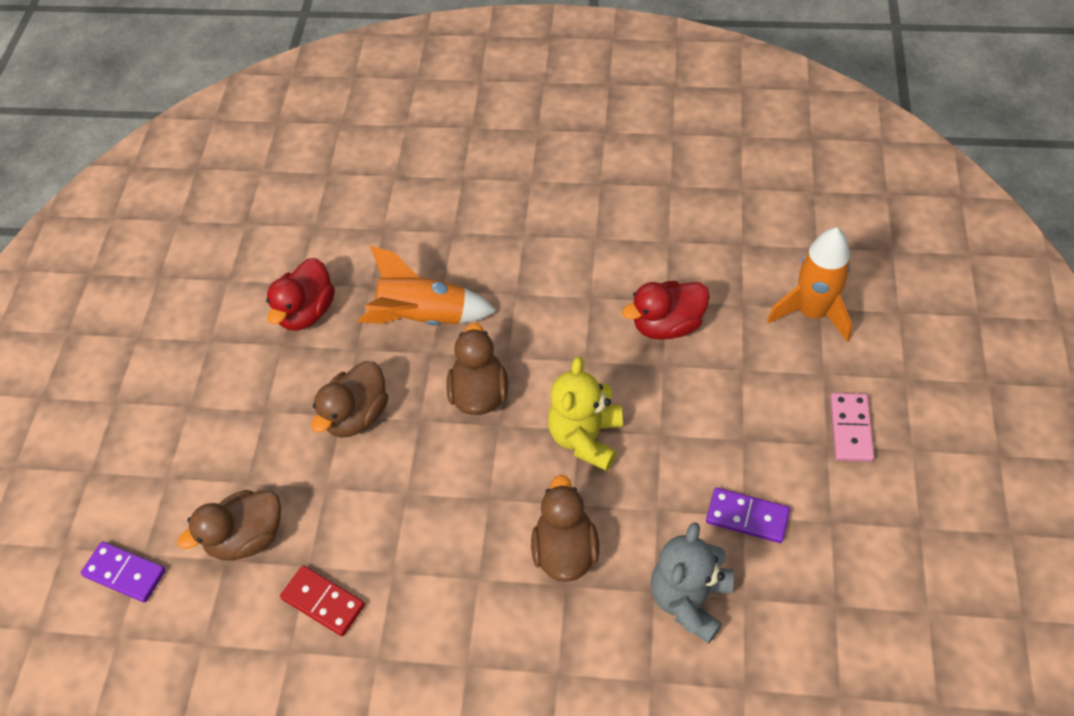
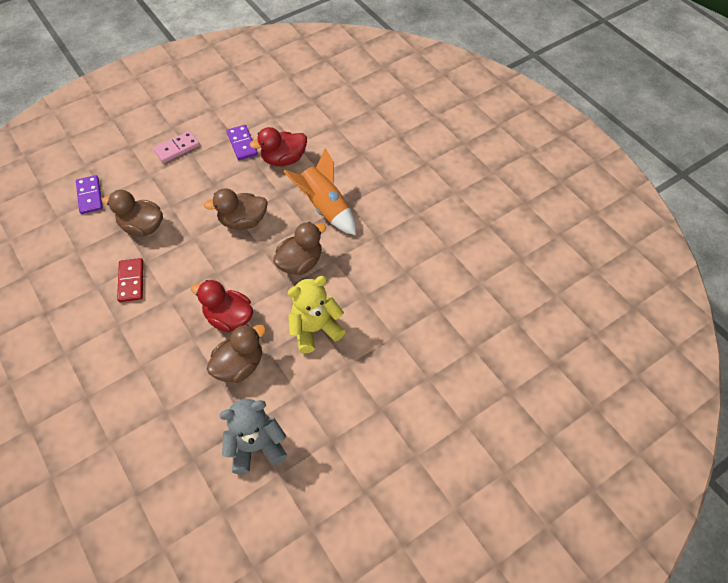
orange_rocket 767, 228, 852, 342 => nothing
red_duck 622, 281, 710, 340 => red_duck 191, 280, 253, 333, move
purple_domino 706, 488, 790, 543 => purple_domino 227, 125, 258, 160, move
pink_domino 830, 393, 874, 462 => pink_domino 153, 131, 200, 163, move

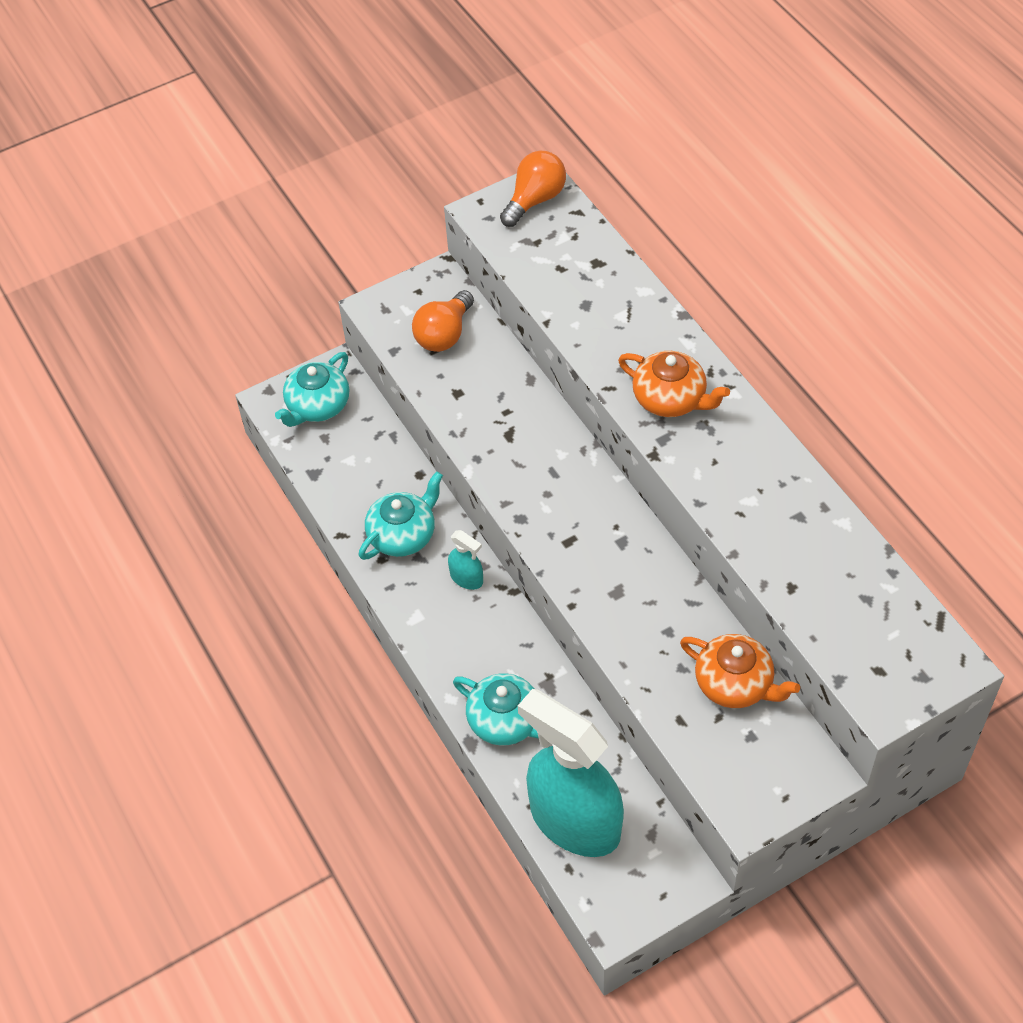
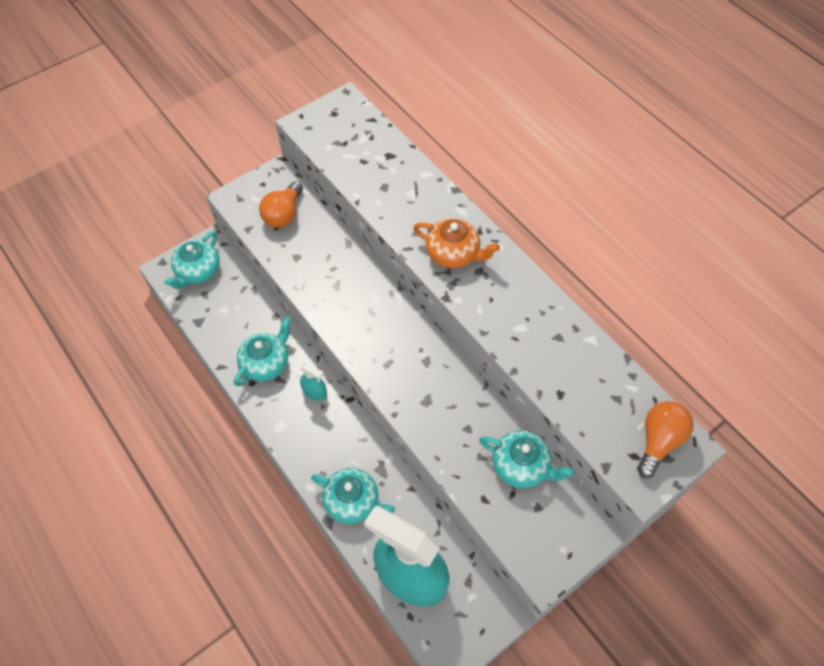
orange_light_bulb 500, 151, 566, 227 => orange_light_bulb 637, 401, 694, 478, move
orange_teapot 680, 634, 800, 708 => turquoise_teapot 479, 430, 575, 488

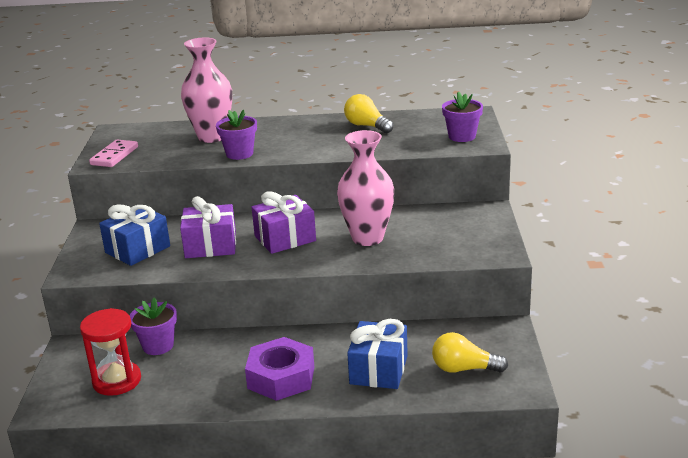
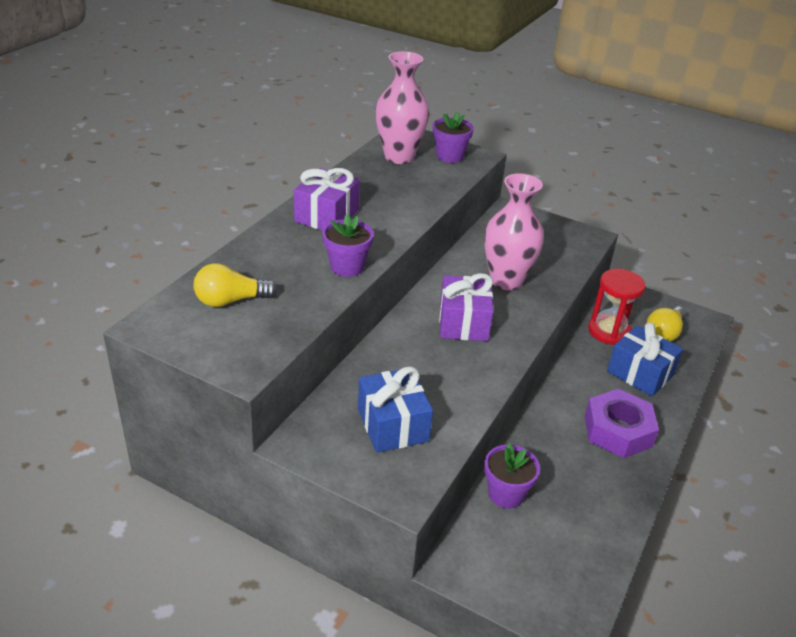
pink_domino 89, 140, 138, 167 => nothing
red_hourglass 80, 308, 141, 396 => red_hourglass 588, 269, 645, 345, move
purple_gift 180, 196, 236, 258 => purple_gift 294, 168, 360, 230, move
pink_vase 181, 37, 232, 143 => pink_vase 375, 51, 429, 164, move
yellow_light_bulb 344, 94, 393, 133 => yellow_light_bulb 194, 263, 278, 307, move

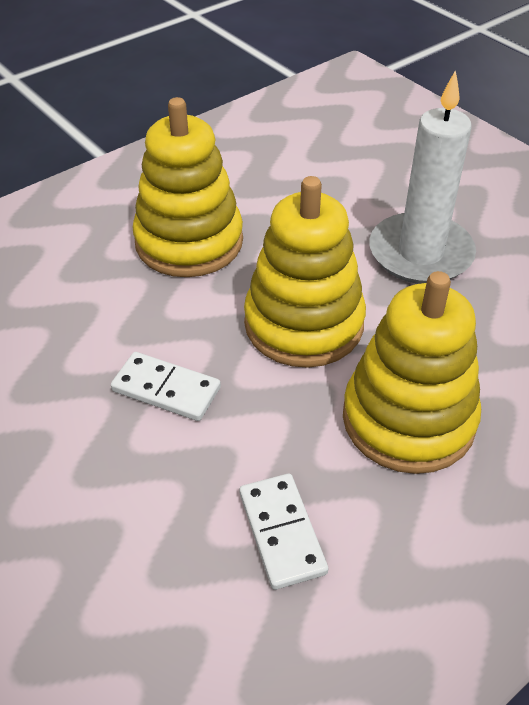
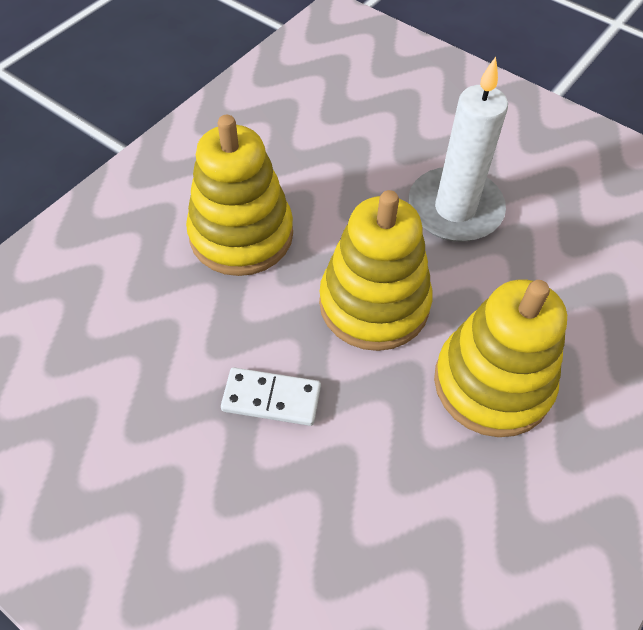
white_domino 240, 474, 328, 590 => nothing

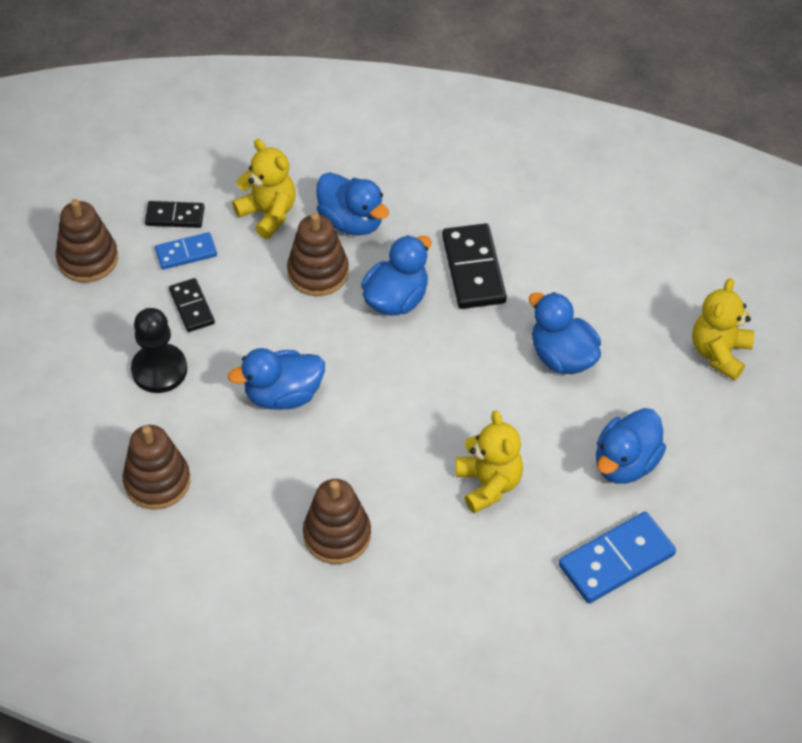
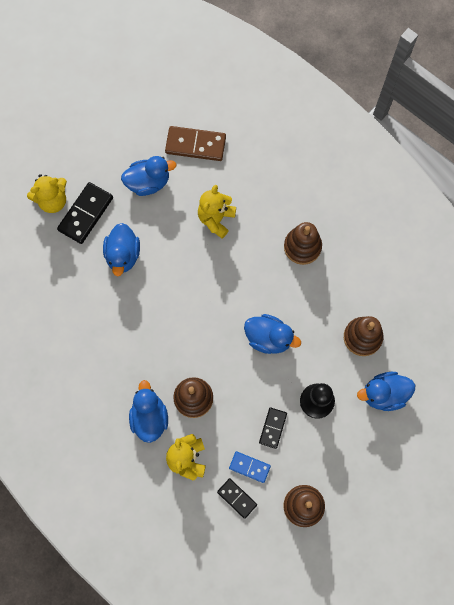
blue_duck 361, 235, 431, 316 => blue_duck 357, 372, 415, 411, move
black_domino 442, 223, 507, 309 => black_domino 57, 182, 113, 244, move
blue_domino 559, 512, 676, 603 => brown_domino 165, 126, 226, 161

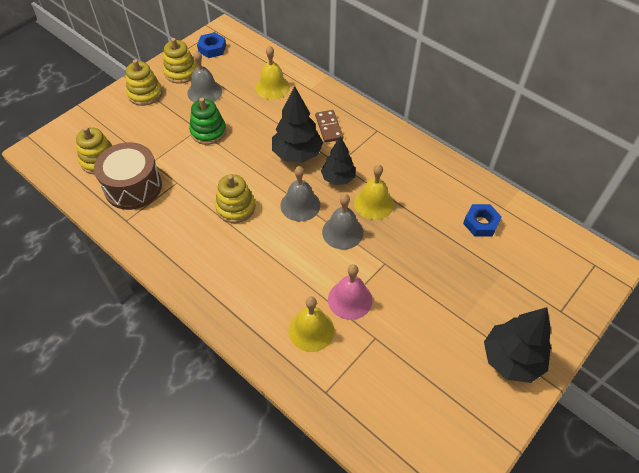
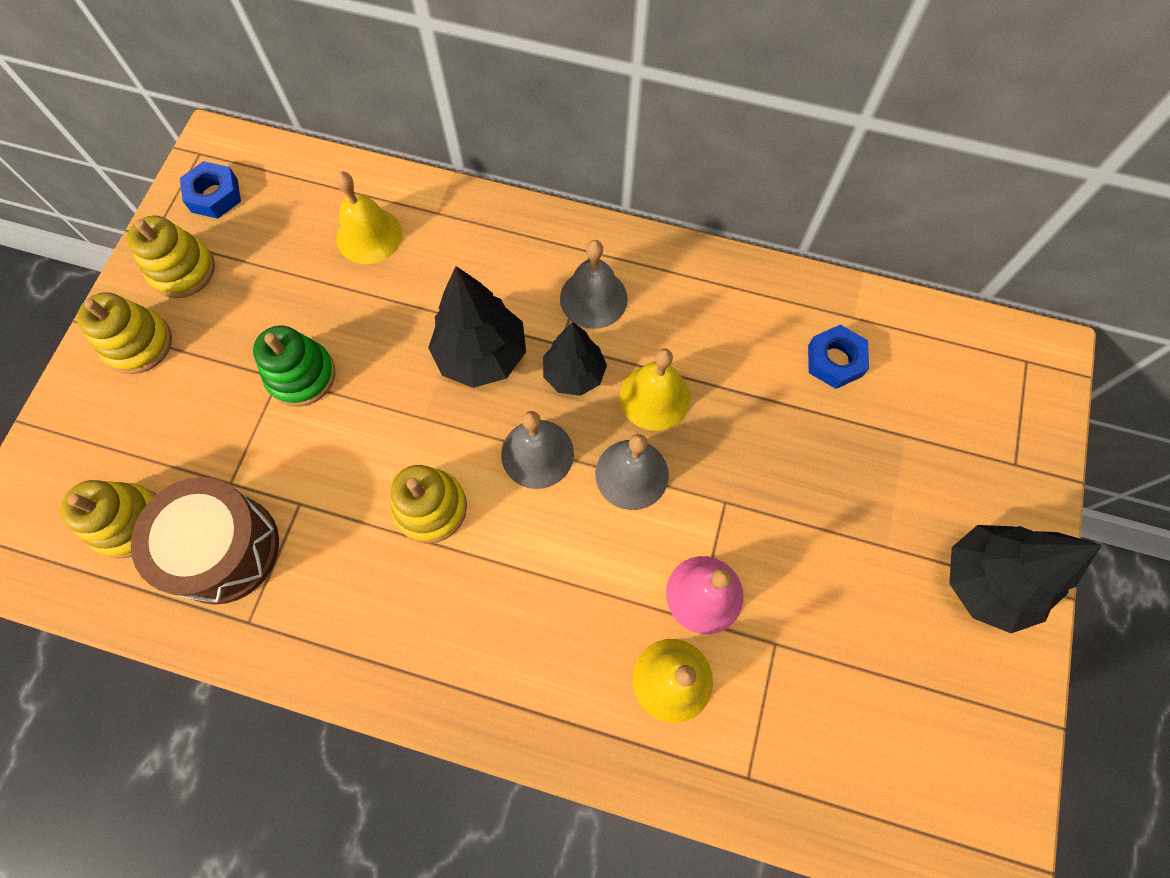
brown_domino 315, 110, 343, 143 => nothing
grey_bell 187, 50, 222, 102 => grey_bell 560, 240, 628, 329, move

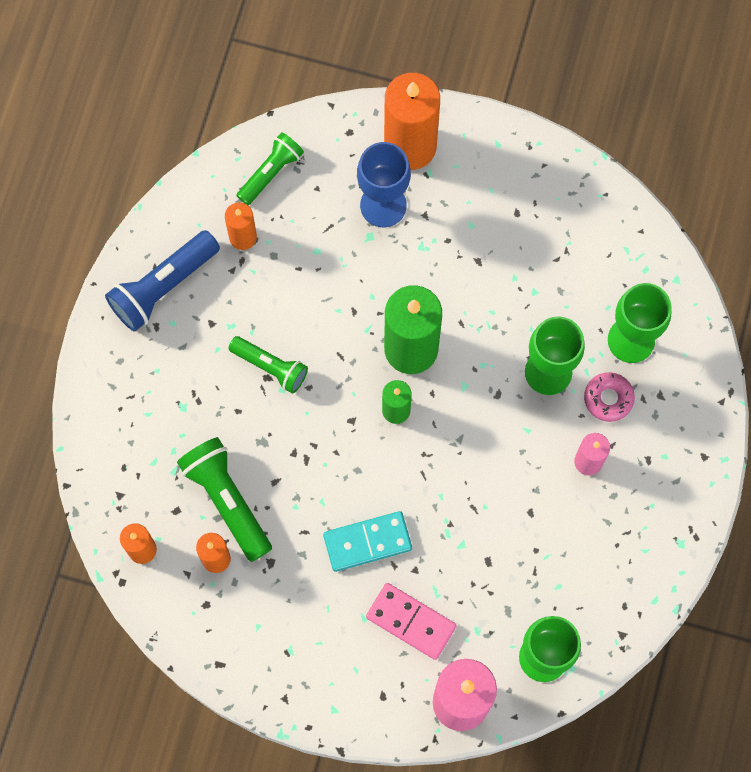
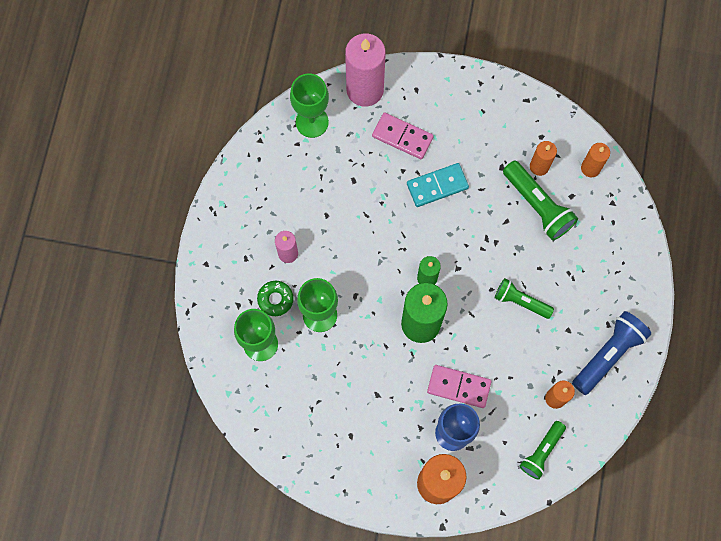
nothing => pink_domino 427, 365, 491, 408
pink_donut 584, 372, 635, 422 => green_donut 257, 281, 294, 316

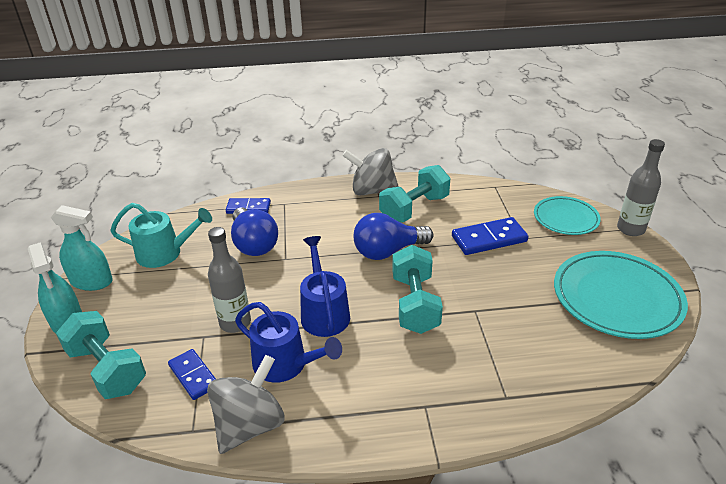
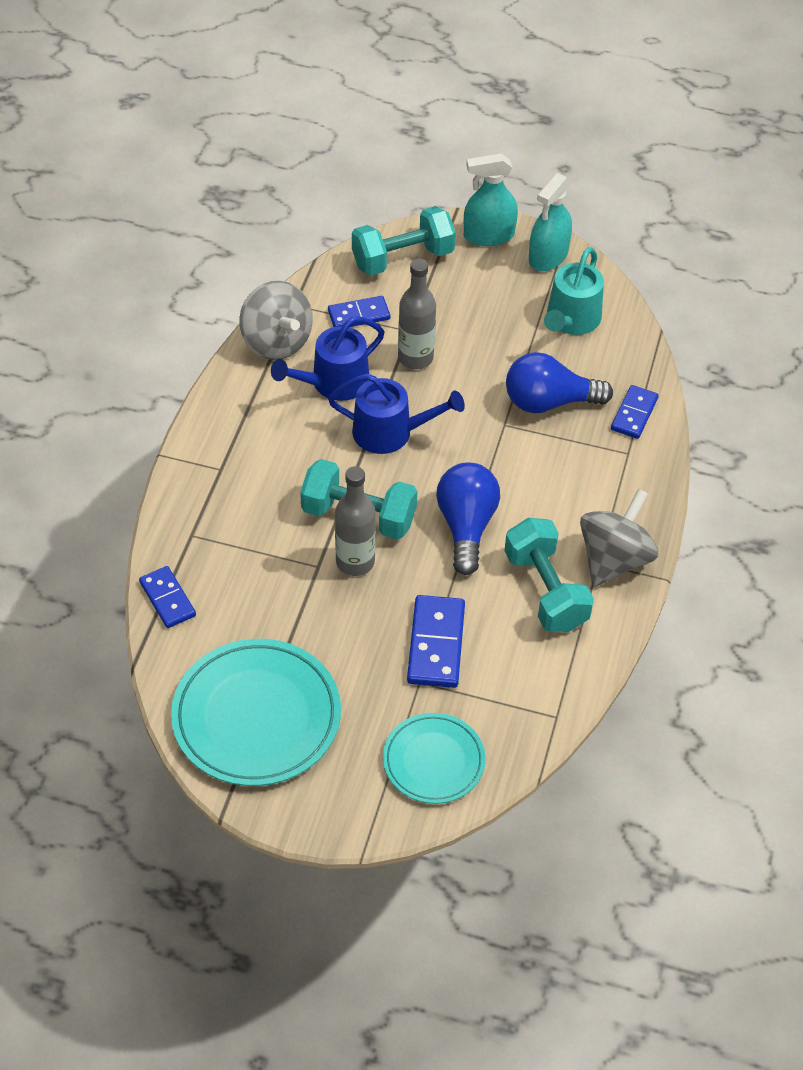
nothing => blue_domino 139, 566, 196, 628
grey_bottle 617, 139, 665, 236 => grey_bottle 335, 466, 376, 576, move

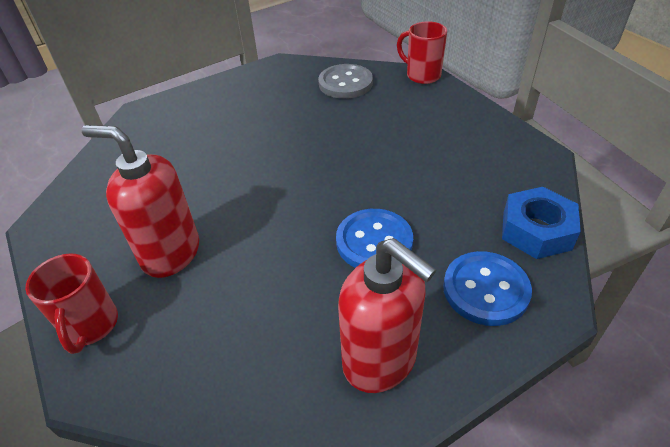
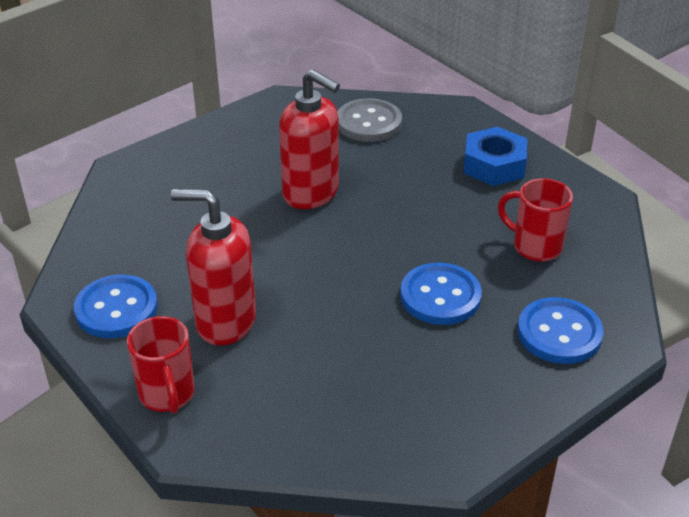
nothing => blue_button 74, 274, 158, 338
red_soap_dispenser 338, 238, 436, 393 => red_soap_dispenser 279, 70, 340, 209, move
red_mug 397, 21, 447, 84 => red_mug 498, 178, 573, 262, move
blue_nut 502, 187, 581, 259 => blue_nut 464, 127, 527, 186, move

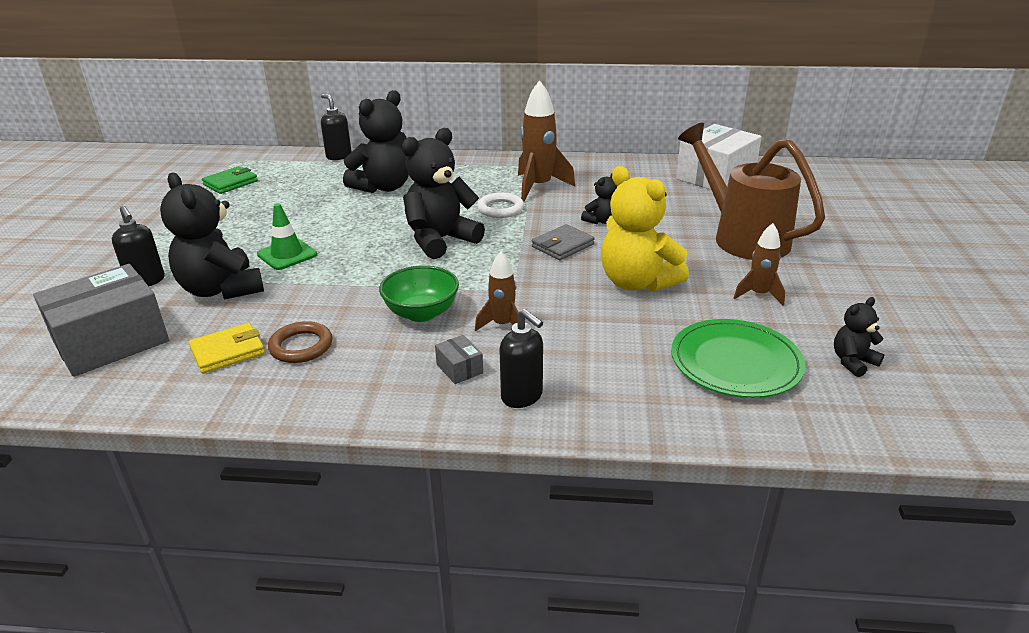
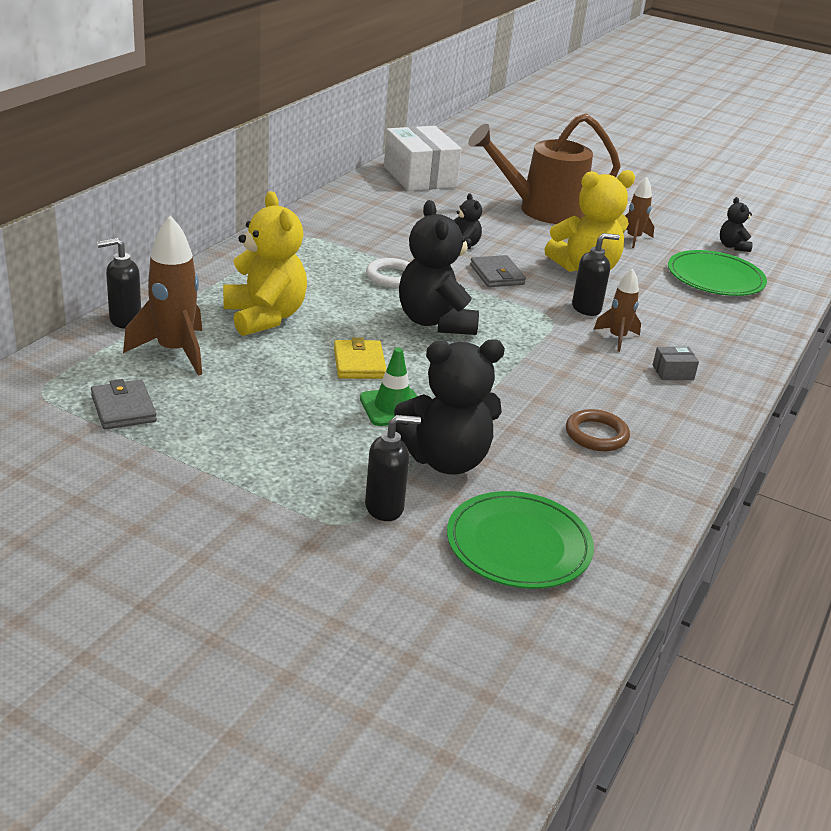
green_bowl 379, 265, 459, 322 => nothing
yellow_wallet 189, 323, 265, 374 => yellow_wallet 334, 337, 386, 379, move
black_soap_dispenser 499, 309, 543, 408 => black_soap_dispenser 572, 233, 620, 316, move
brown_rocket 518, 80, 575, 202 => brown_rocket 123, 216, 202, 376, move
grey_box 33, 264, 169, 377 => green_plate 447, 491, 594, 589
green_wallet 202, 166, 258, 194 => grey_wallet 91, 379, 157, 430
black_teddy_bear 343, 90, 409, 193 => yellow_teddy_bear 223, 191, 307, 336

